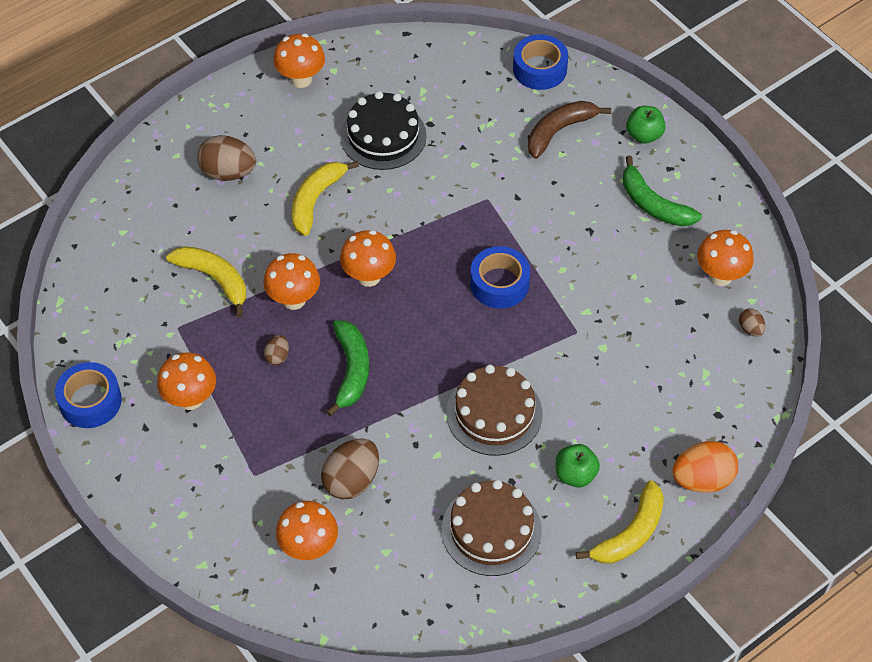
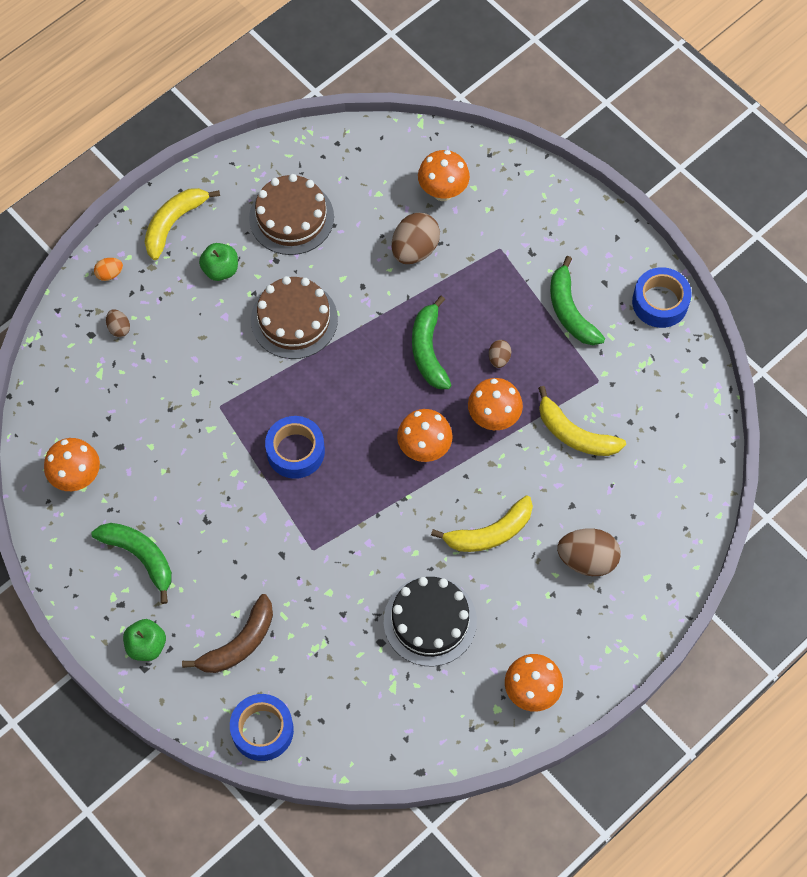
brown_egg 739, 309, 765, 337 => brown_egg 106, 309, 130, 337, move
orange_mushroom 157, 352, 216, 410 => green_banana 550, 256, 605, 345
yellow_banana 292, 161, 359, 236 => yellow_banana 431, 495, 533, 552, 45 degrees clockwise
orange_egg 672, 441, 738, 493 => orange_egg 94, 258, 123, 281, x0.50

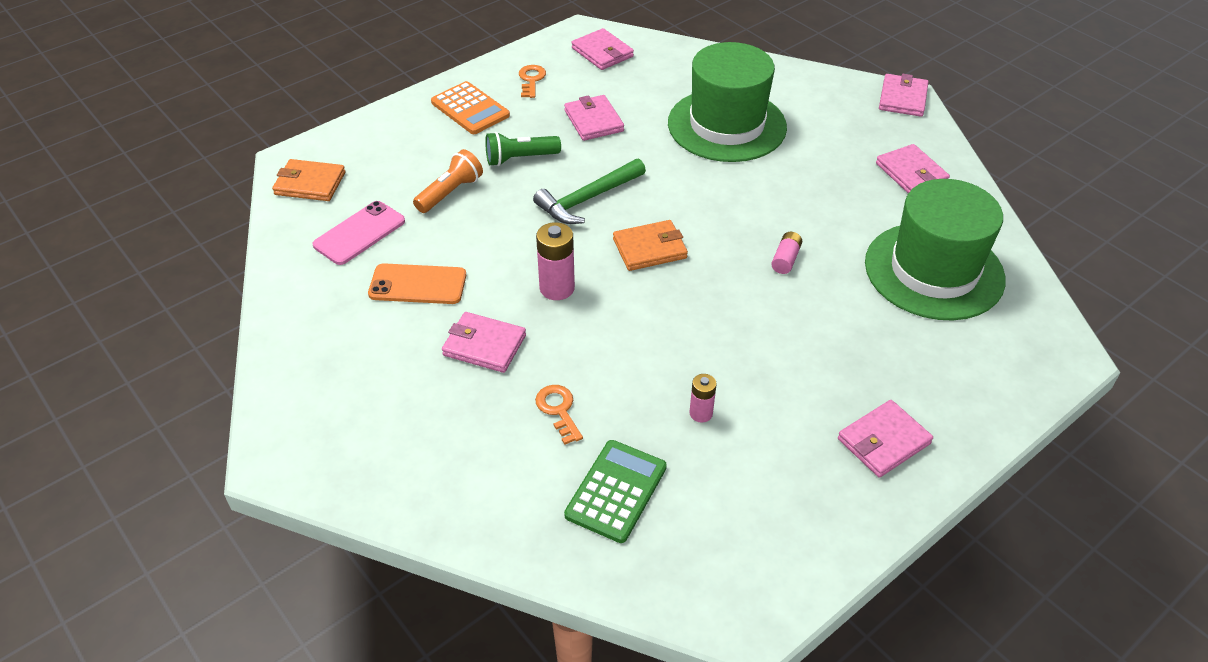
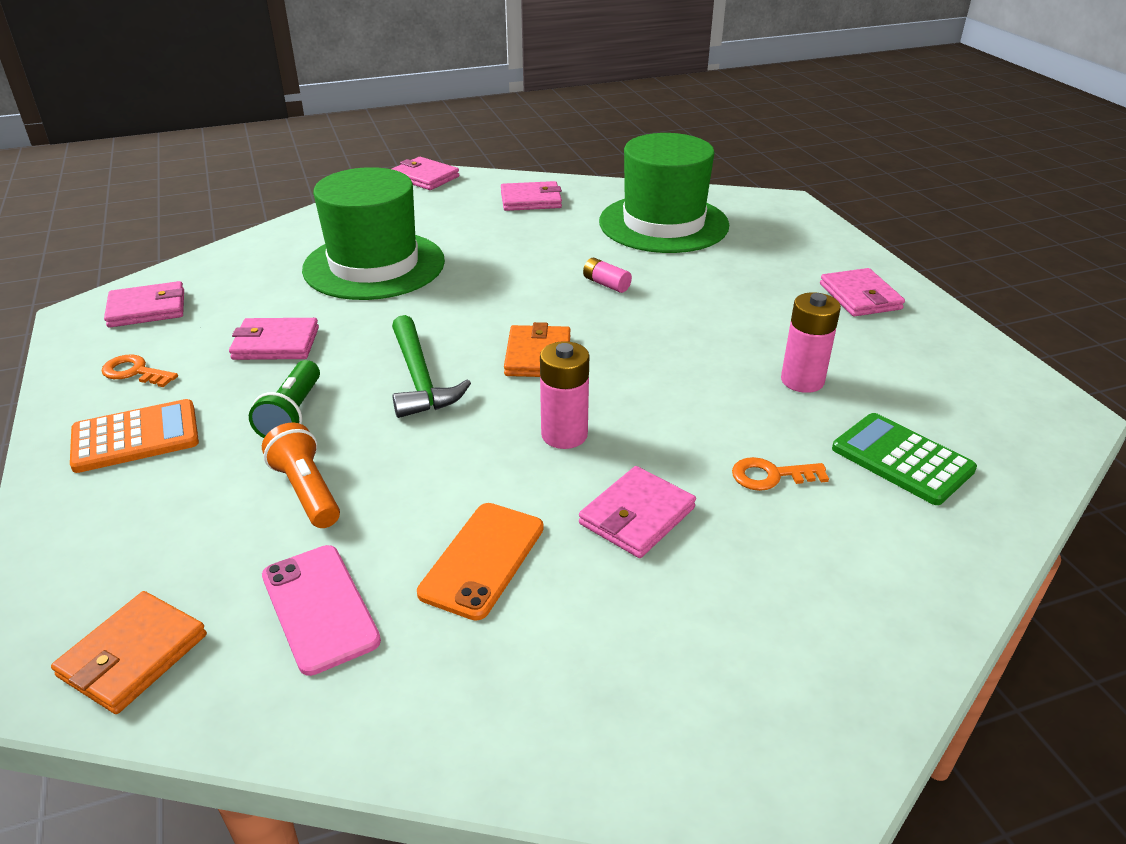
pink_battery 689, 374, 717, 423 => pink_battery 781, 292, 841, 393, x1.67

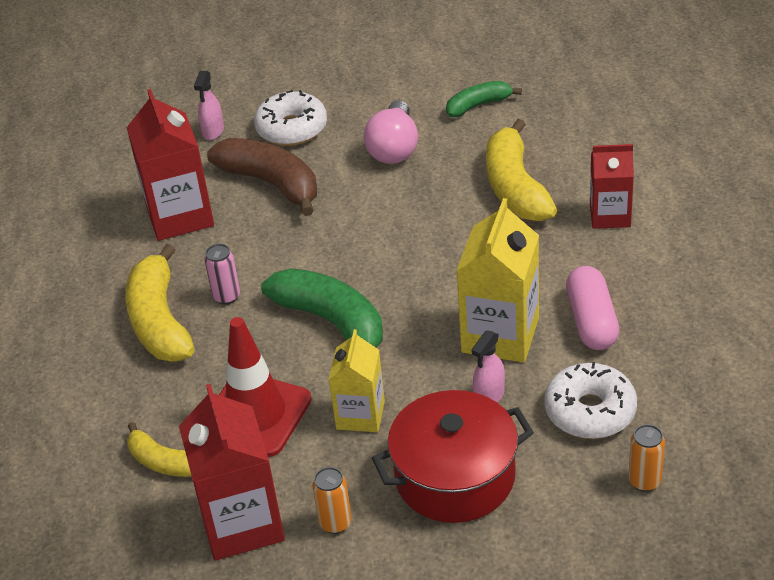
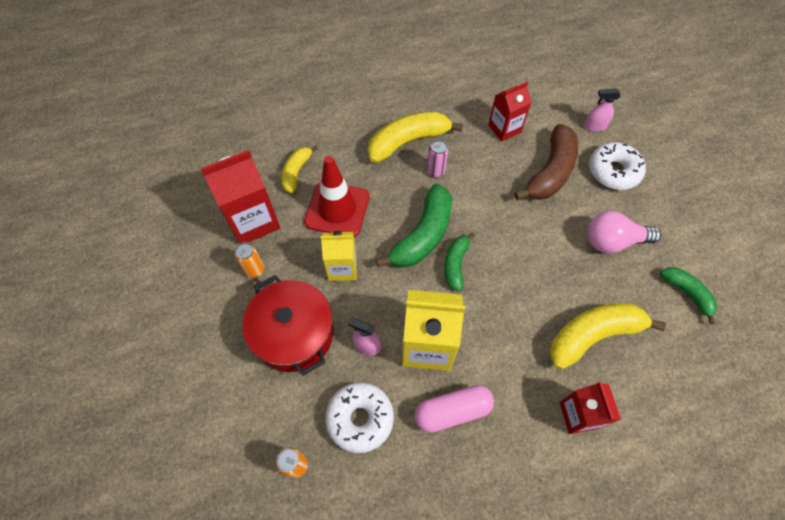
nothing => green_banana 444, 233, 475, 291
red_carton 127, 89, 214, 241 => red_carton 488, 82, 532, 141, x0.63

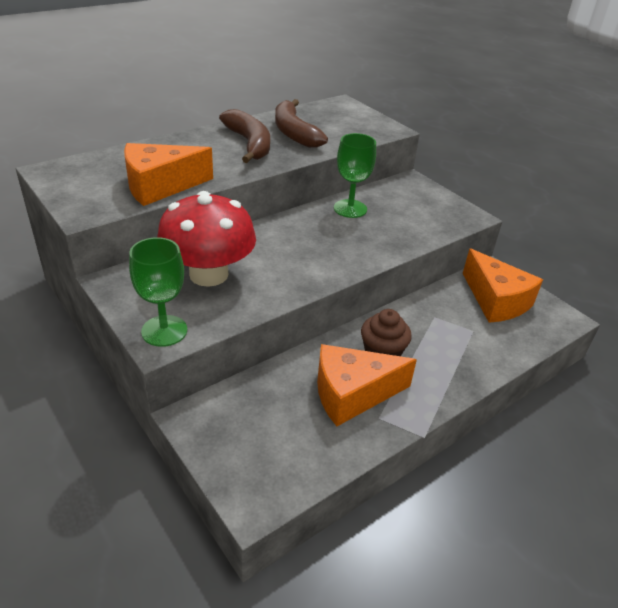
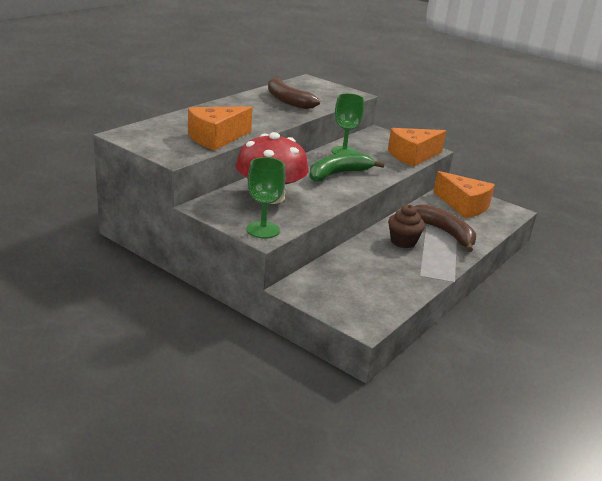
nothing => green_banana 310, 152, 385, 182
brown_banana 219, 109, 270, 163 => brown_banana 414, 204, 476, 252, move
orange_cheese 317, 344, 417, 426 => orange_cheese 388, 128, 446, 167, move

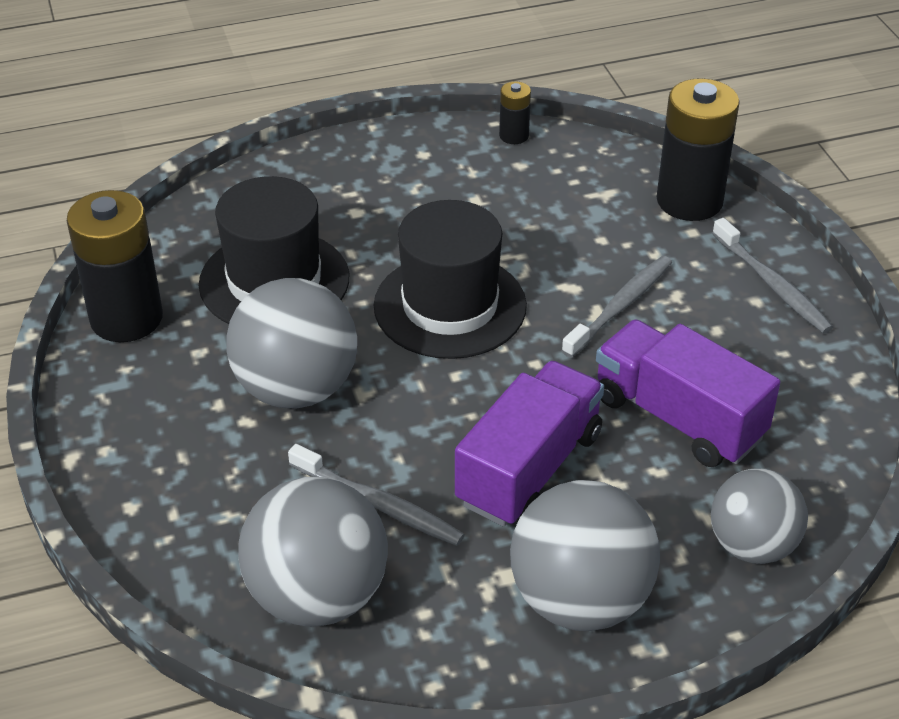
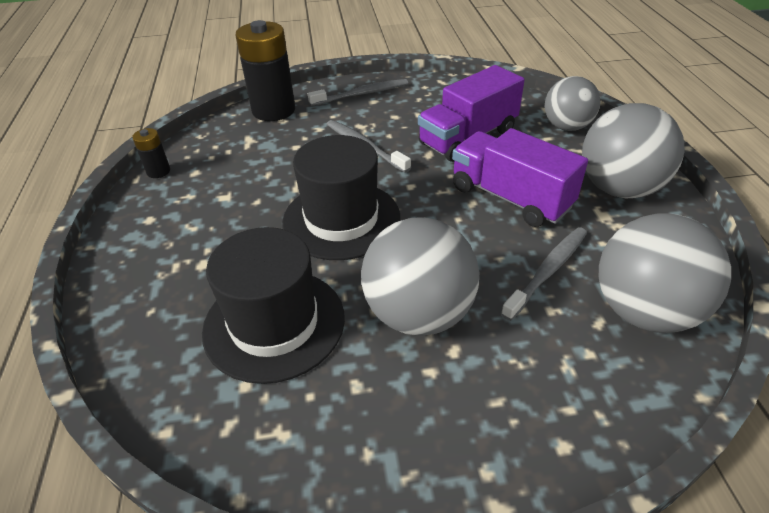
black_battery 67, 190, 163, 342 => nothing

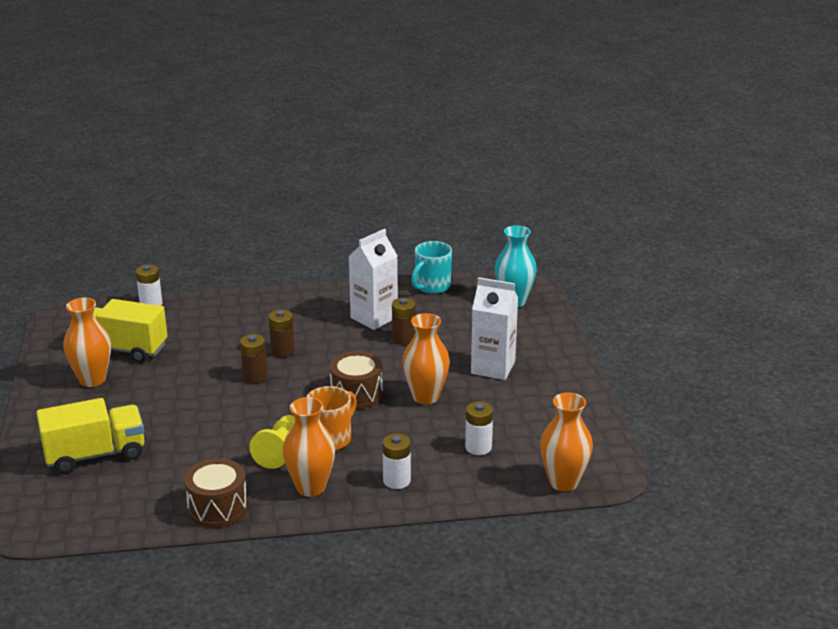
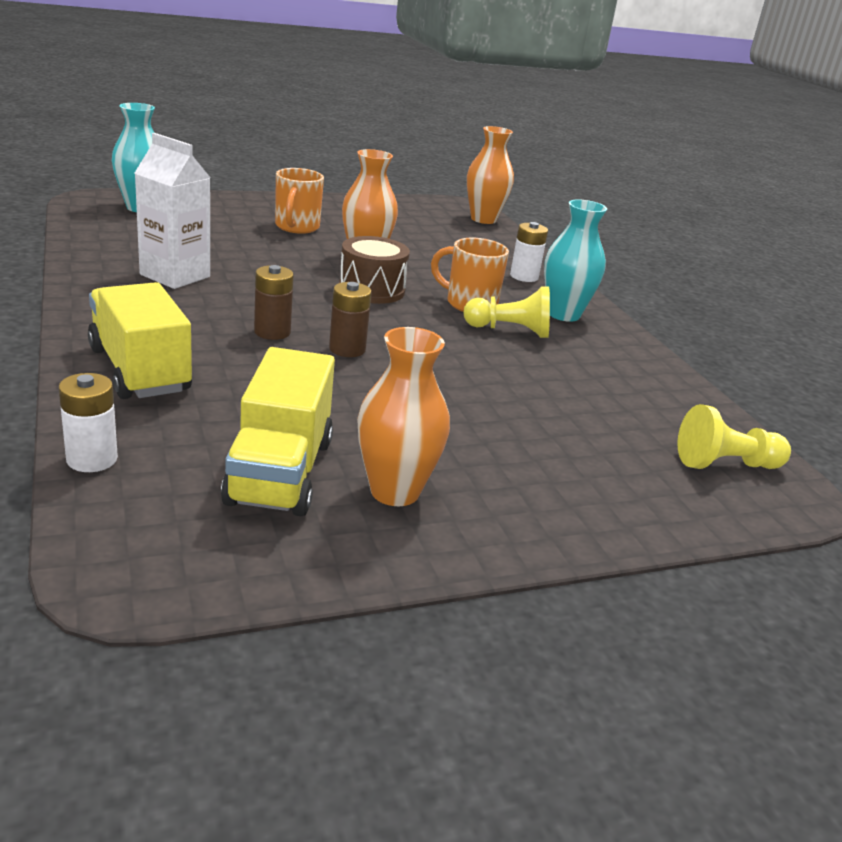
brown_drum 184, 458, 248, 528 => nothing
brown_battery 392, 298, 416, 345 => nothing
turquoise_mug 411, 241, 452, 294 => nothing
white_battery 465, 402, 493, 455 => nothing
nothing => yellow_pawn 678, 404, 791, 469
yellow_truck 36, 398, 145, 474 => yellow_truck 88, 282, 192, 399, move
white_carton 471, 277, 518, 380 => orange_mug 275, 168, 324, 234
orange_vase 282, 397, 335, 497 => turquoise_vase 544, 200, 607, 322

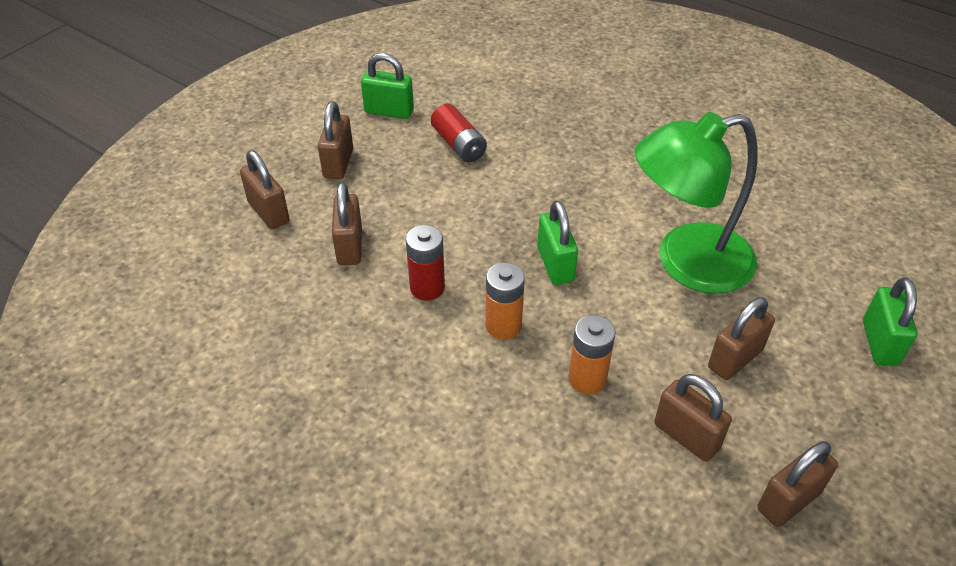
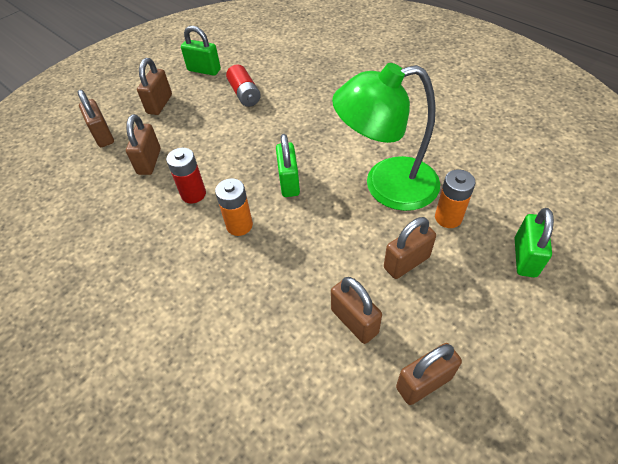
orange_battery 568, 315, 615, 394 => orange_battery 435, 170, 476, 228, move

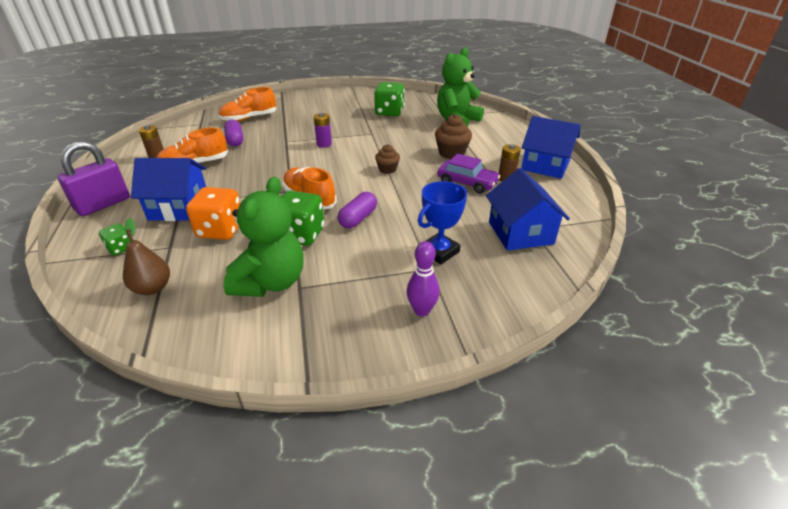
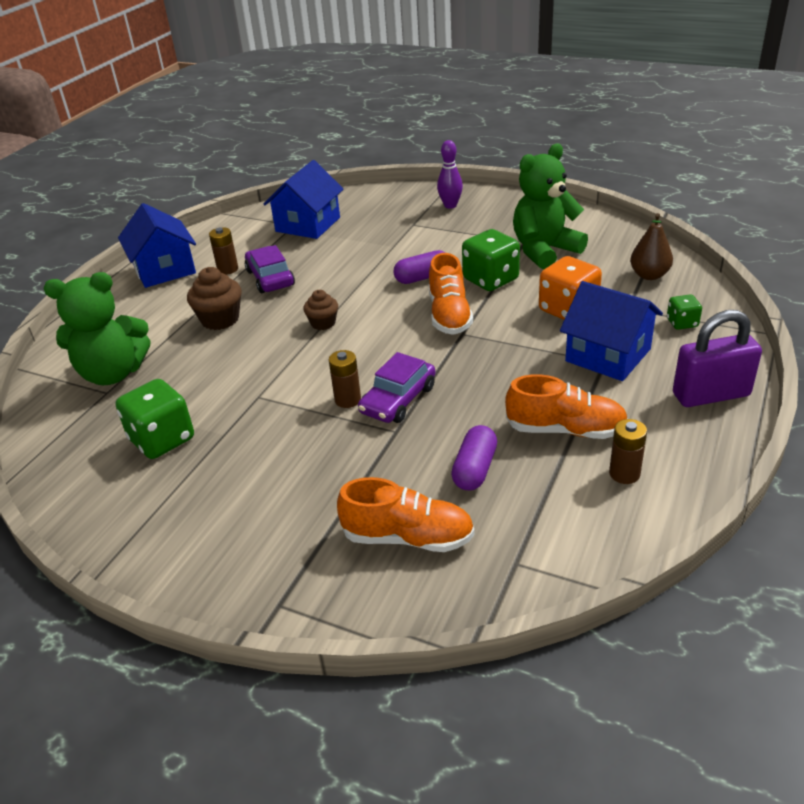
blue_trophy 418, 181, 467, 264 => nothing
nothing => purple_car 358, 352, 435, 423
purple_battery 314, 112, 332, 148 => brown_battery 329, 350, 361, 408

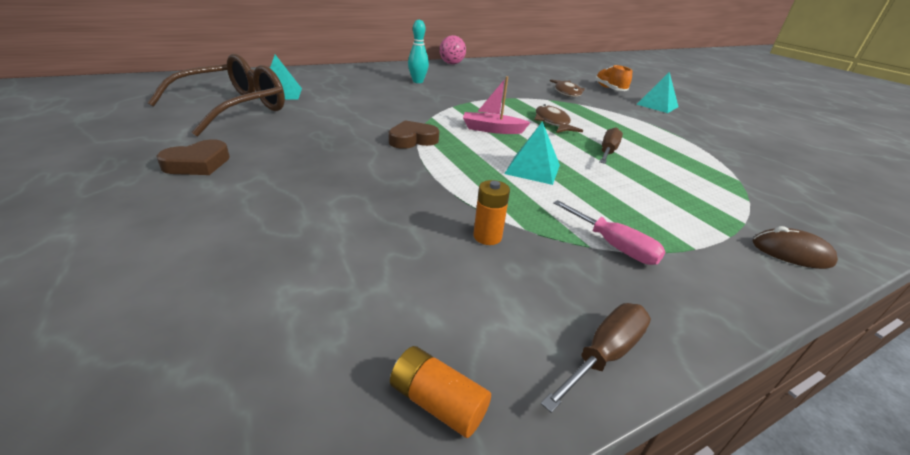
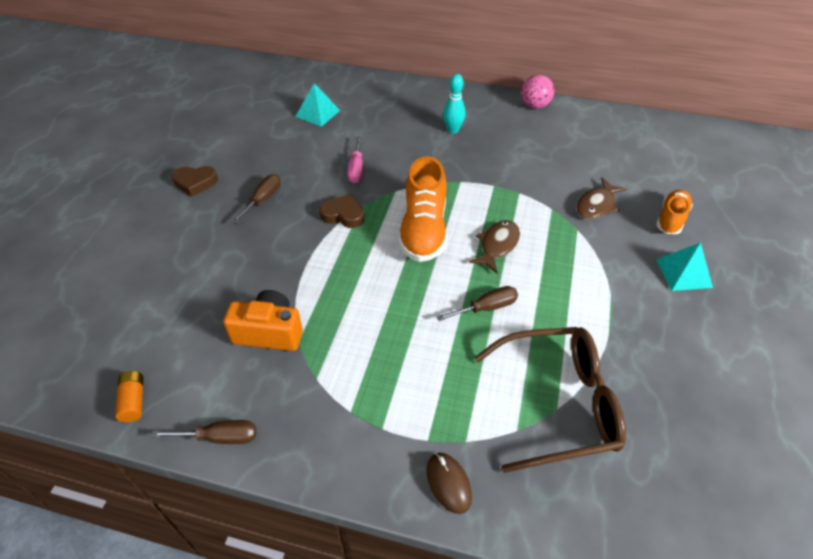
turquoise_pyramid 505, 121, 560, 185 => nothing
nothing => brown_screwdriver 232, 174, 280, 224
brown_glasses 147, 54, 285, 137 => brown_glasses 474, 327, 626, 473, move
pink_screwdriver 553, 200, 666, 265 => pink_screwdriver 348, 136, 363, 183, move
pink_boat 463, 76, 531, 134 => orange_shoe 398, 156, 448, 262
orange_battery 473, 180, 510, 245 => orange_camera 223, 290, 303, 351

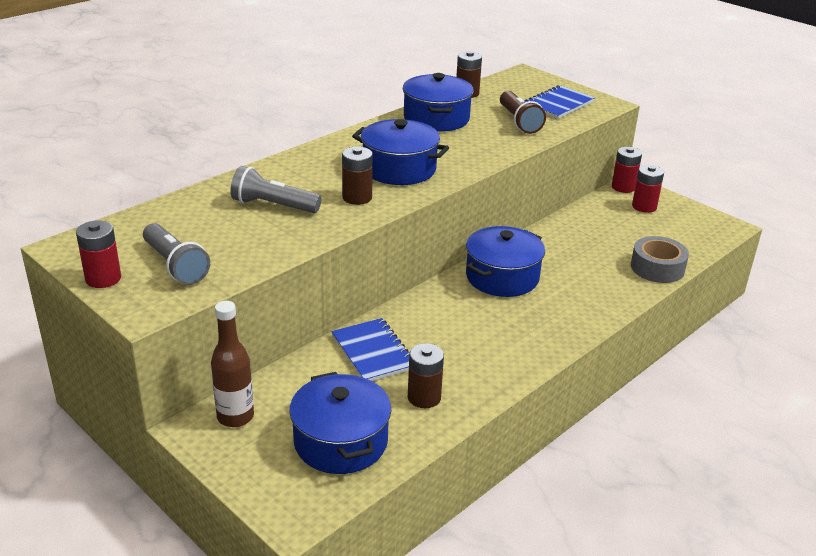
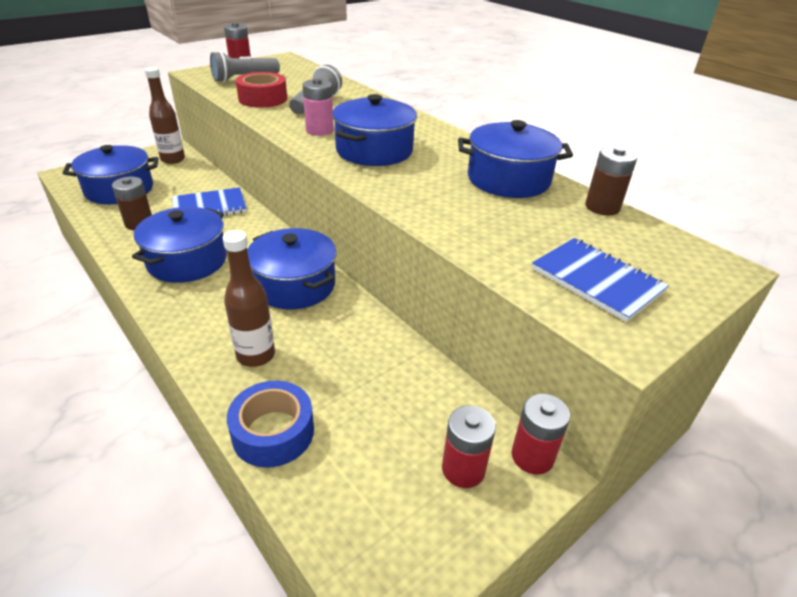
brown_flashlight 500, 91, 546, 134 => nothing
nothing => blue_pot 132, 207, 227, 283
nothing => brown_bottle 223, 230, 275, 367
nothing => red_tape 236, 72, 287, 108
brown_battery 342, 147, 373, 205 => pink_battery 303, 78, 334, 136
grey_tape 631, 236, 689, 283 => blue_tape 227, 381, 314, 468

